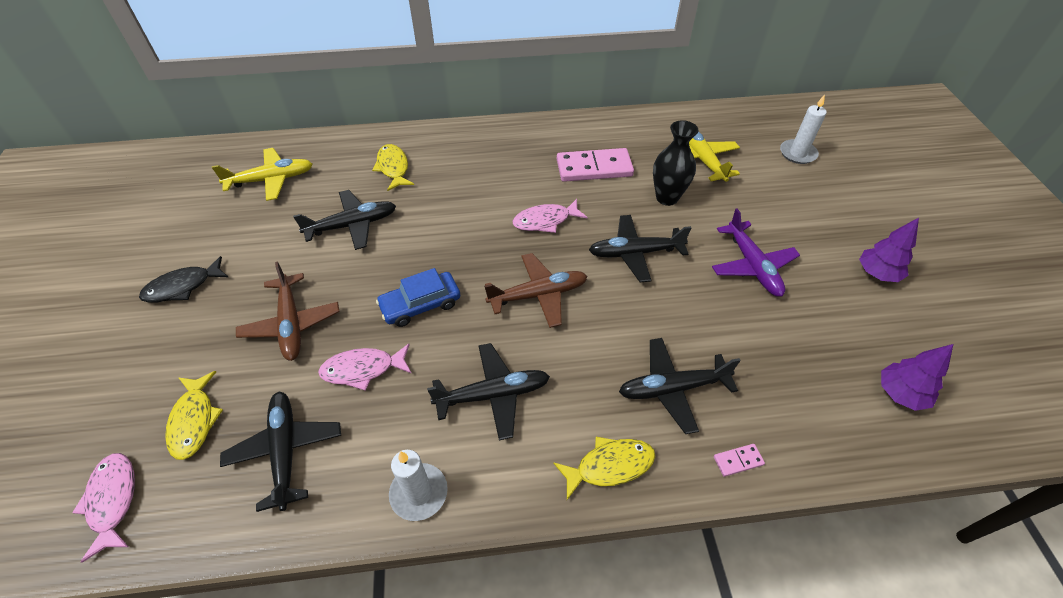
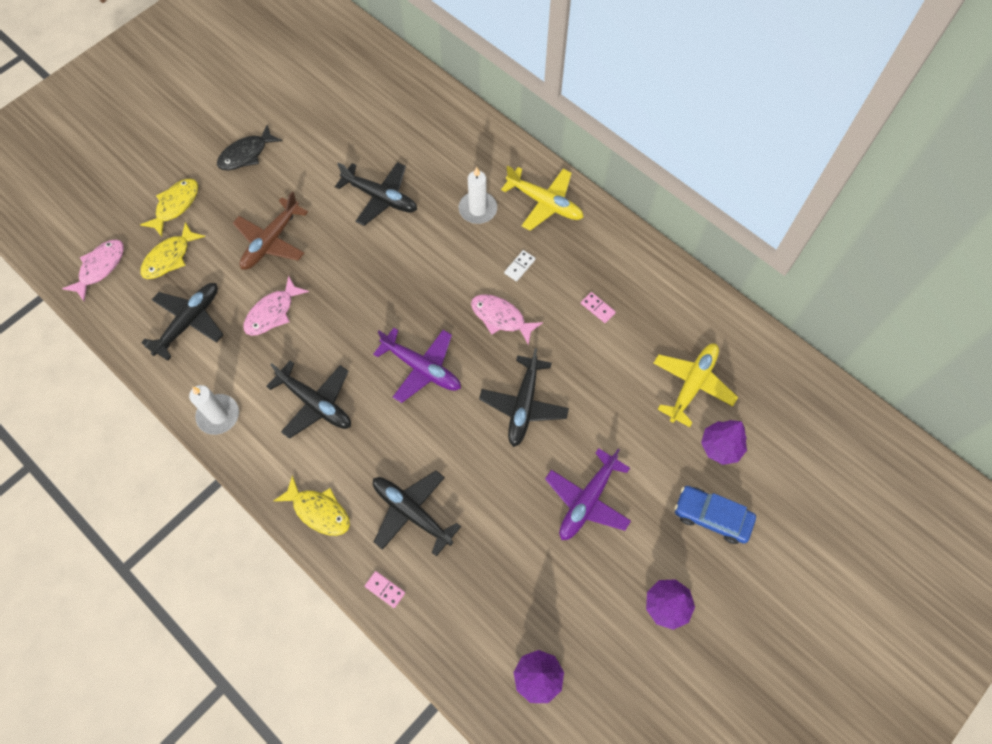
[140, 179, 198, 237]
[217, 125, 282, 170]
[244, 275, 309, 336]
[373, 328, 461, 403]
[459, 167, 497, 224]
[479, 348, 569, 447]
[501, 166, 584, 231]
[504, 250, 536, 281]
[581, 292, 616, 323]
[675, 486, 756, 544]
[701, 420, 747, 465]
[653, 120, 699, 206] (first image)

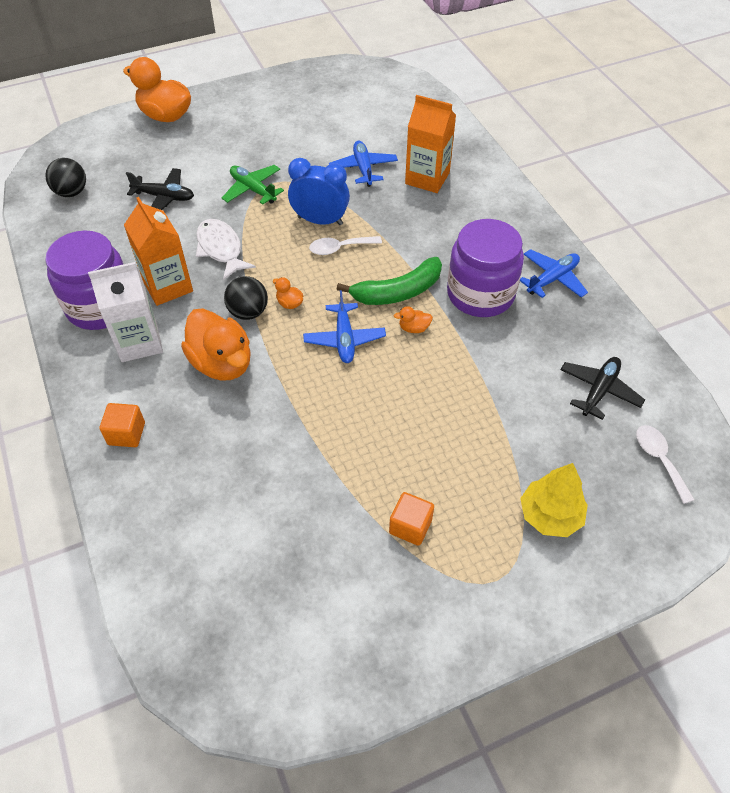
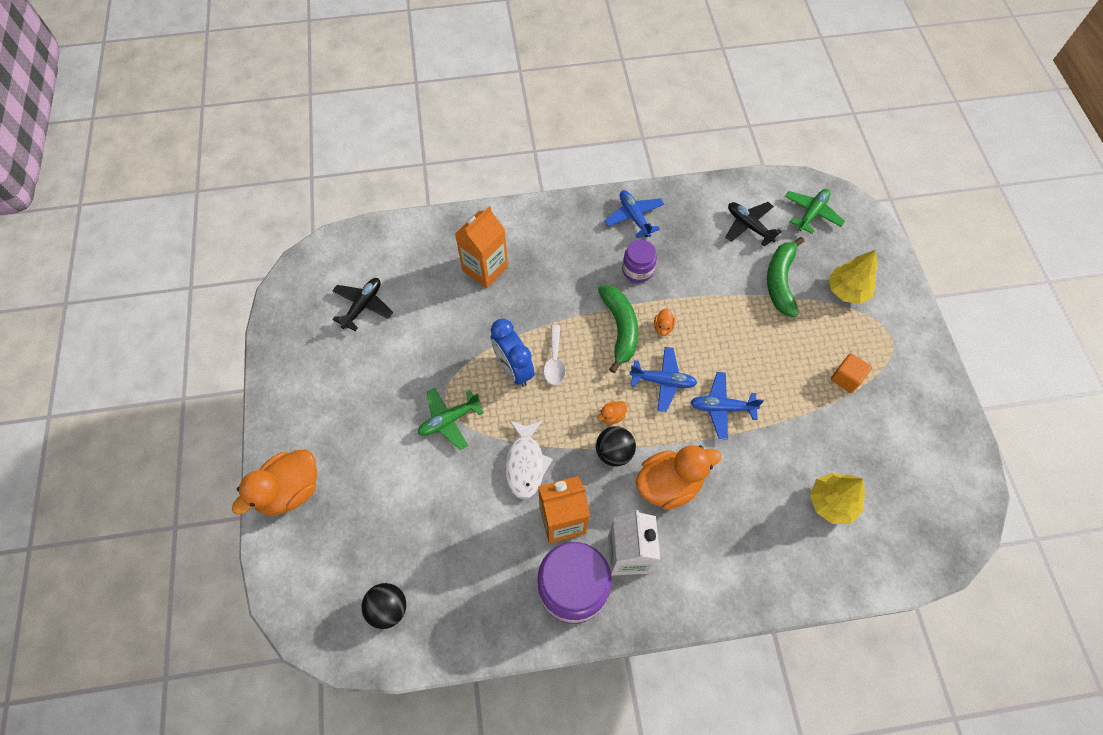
[332, 278, 393, 331]
[491, 319, 535, 387]
[505, 420, 553, 499]
[622, 240, 657, 283]
[690, 372, 764, 439]
[767, 237, 804, 317]
[785, 189, 845, 234]
[810, 473, 865, 524]
[100, 403, 145, 447] (first image)

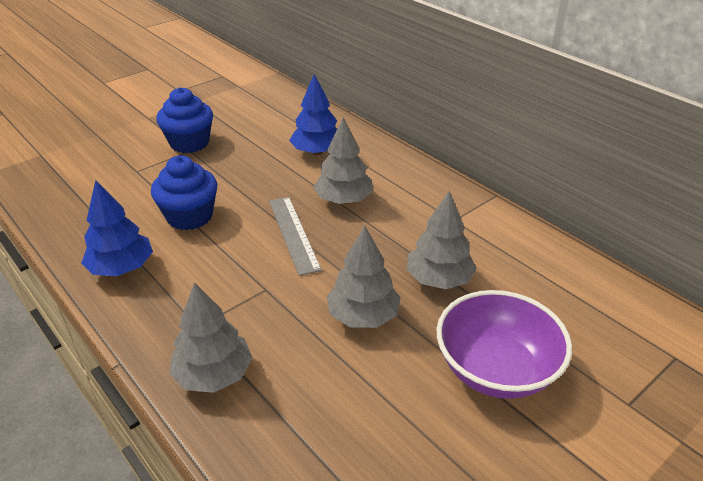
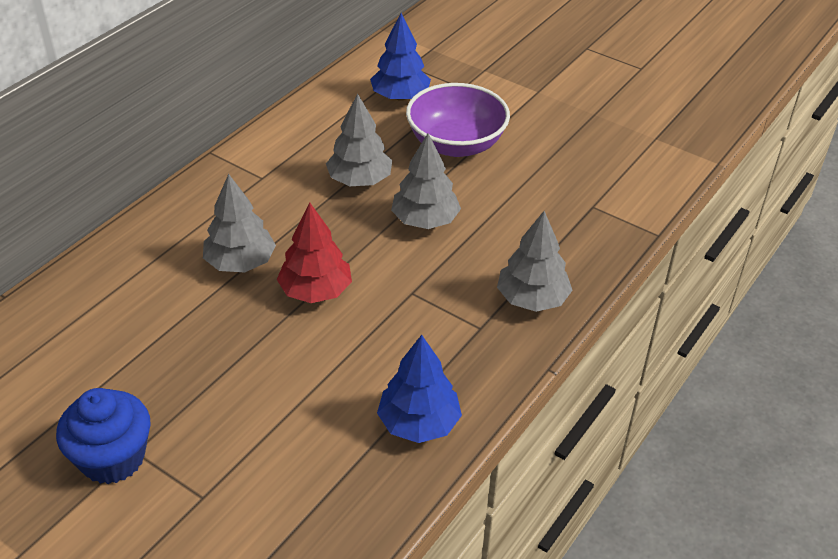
[277, 202, 352, 303]
[370, 13, 431, 101]
[151, 155, 217, 230] (first image)

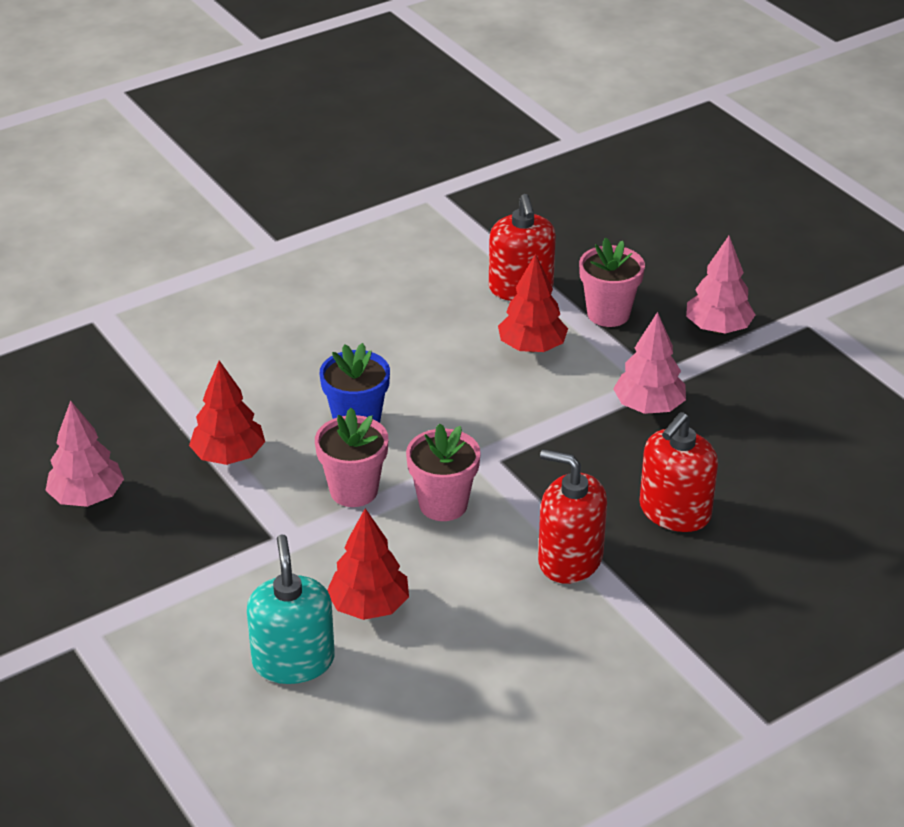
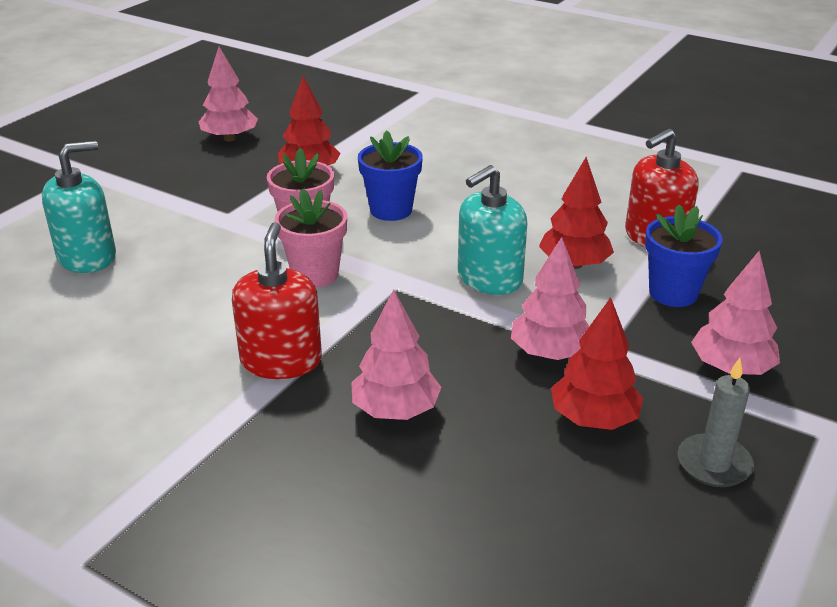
[351, 289, 441, 420]
[458, 165, 527, 295]
[551, 297, 644, 430]
[645, 204, 722, 307]
[678, 358, 754, 487]

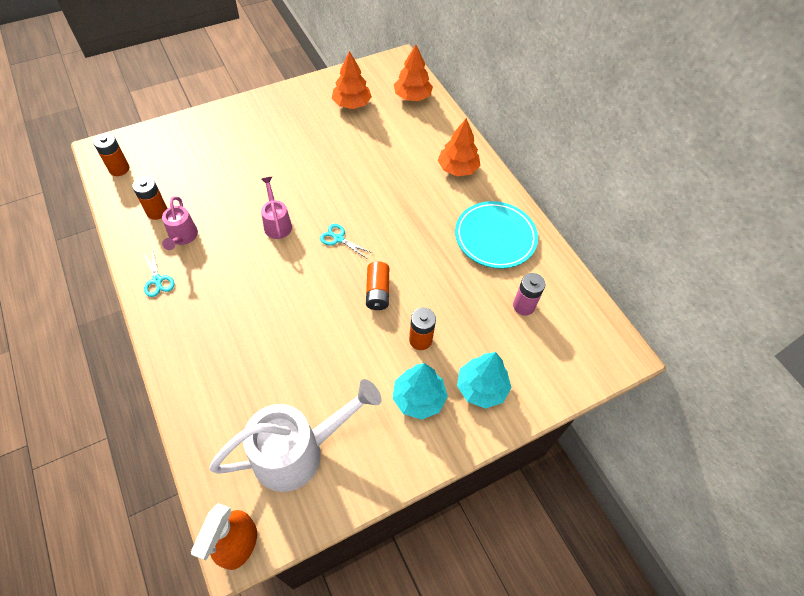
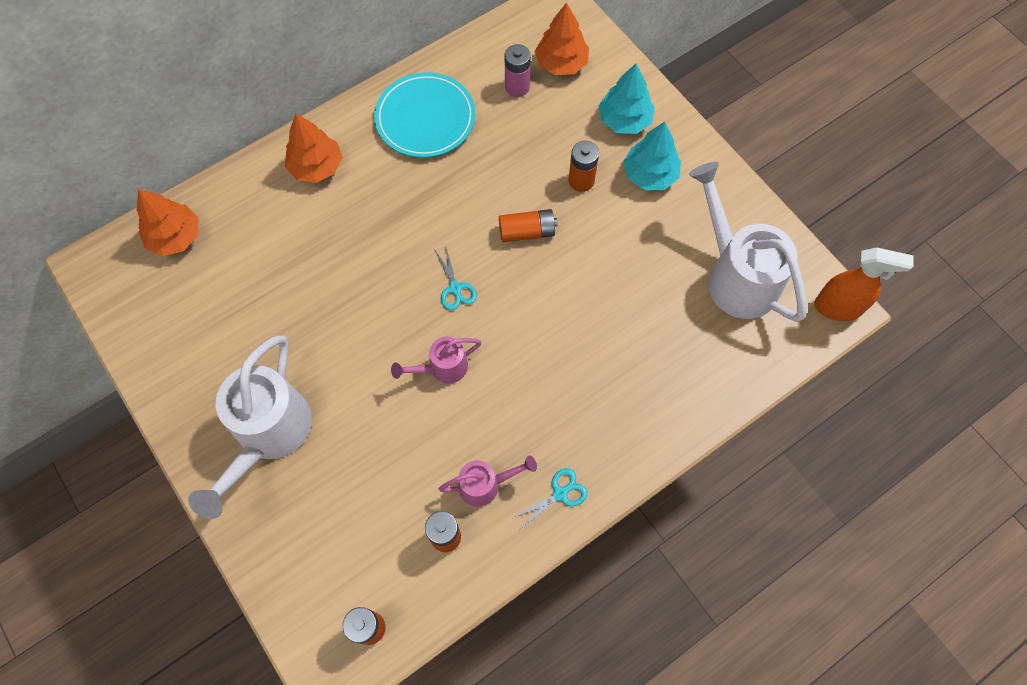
[188, 335, 312, 519]
[434, 245, 477, 310]
[535, 3, 589, 75]

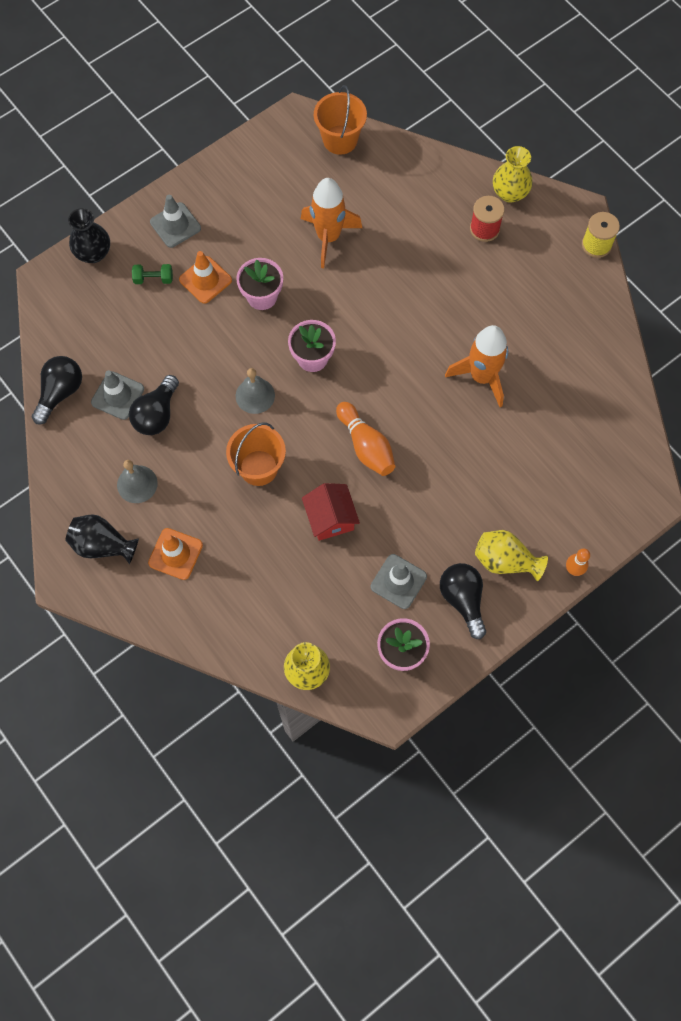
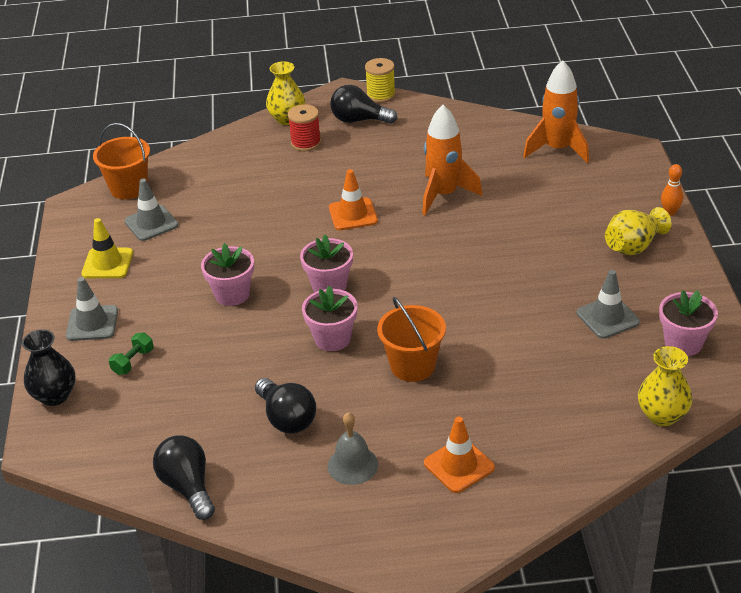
[81, 218, 133, 278]
[124, 179, 178, 241]
[302, 286, 357, 351]
[329, 169, 378, 230]
[330, 85, 397, 124]
[523, 60, 589, 163]
[65, 514, 139, 564] (first image)
[302, 483, 360, 541] (first image)
[336, 402, 395, 476] (first image)

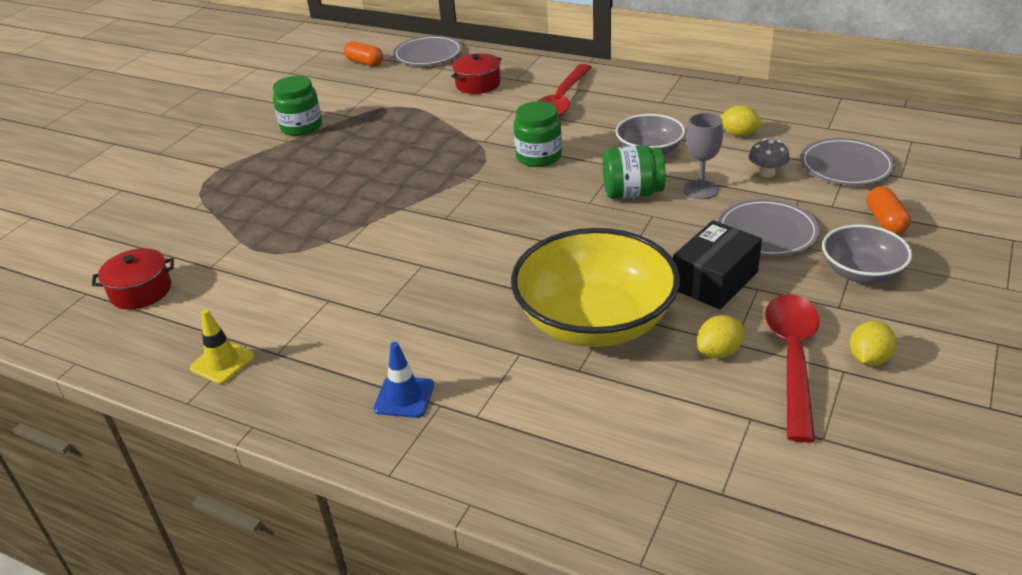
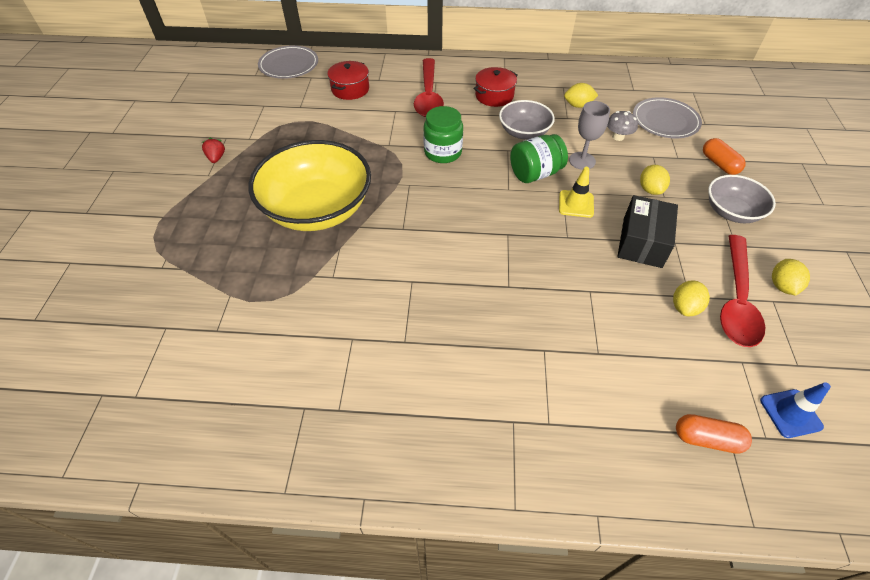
[202, 138, 225, 163]
[248, 140, 371, 231]
[473, 67, 518, 107]
[559, 167, 594, 218]
[640, 165, 670, 195]
[676, 414, 752, 454]
[720, 235, 765, 347]
[760, 382, 831, 438]

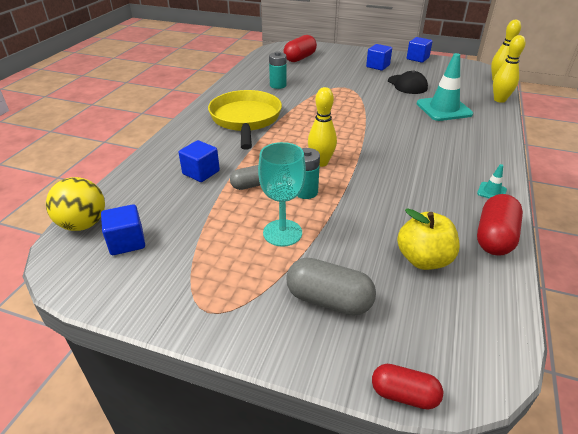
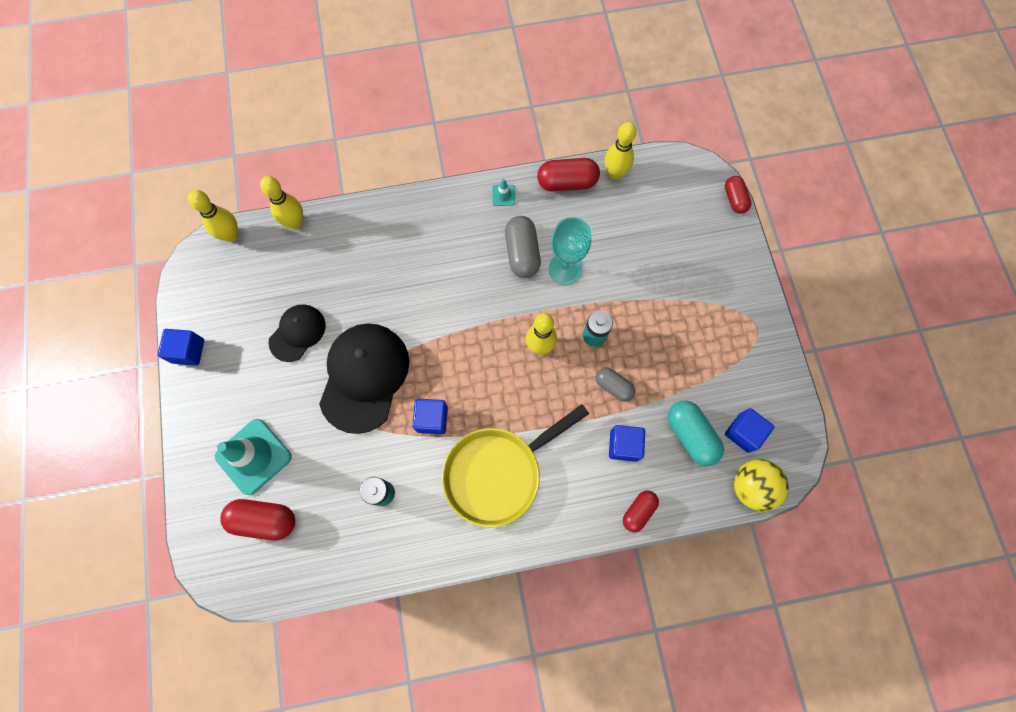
[215, 419, 292, 495]
[319, 323, 409, 434]
[412, 399, 448, 434]
[505, 216, 541, 278]
[549, 217, 591, 285]
[605, 122, 637, 179]
[623, 490, 659, 532]
[668, 401, 724, 466]
[397, 208, 460, 270] (first image)

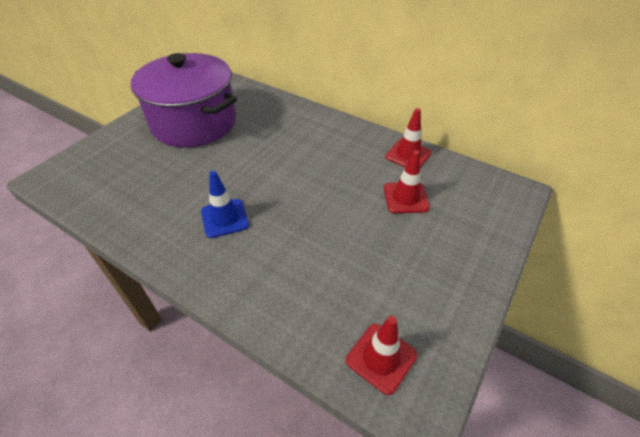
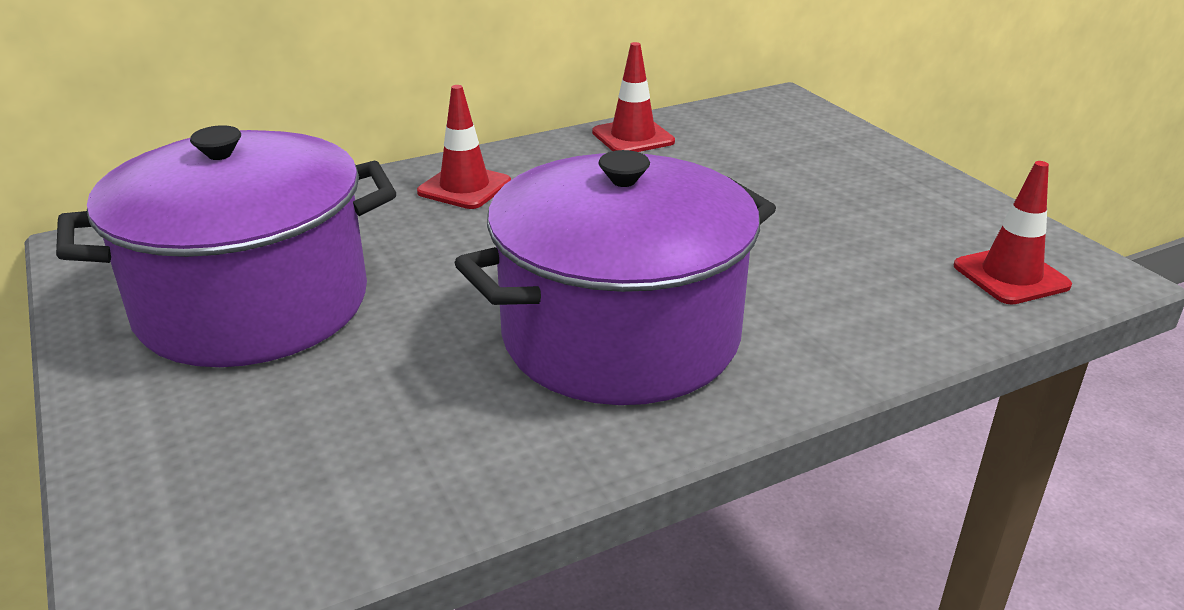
[417, 85, 511, 209]
[454, 150, 776, 405]

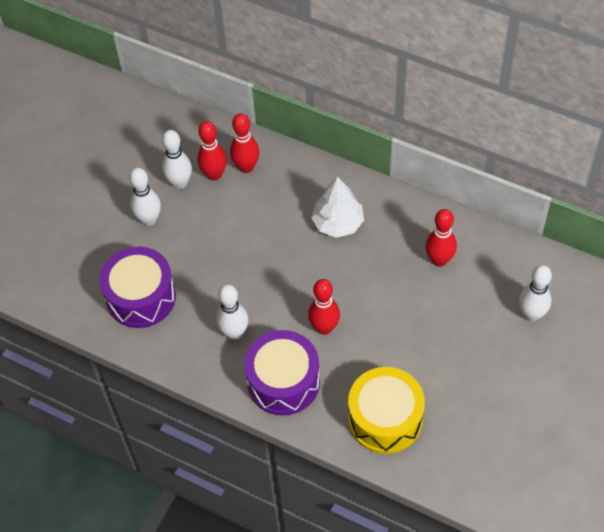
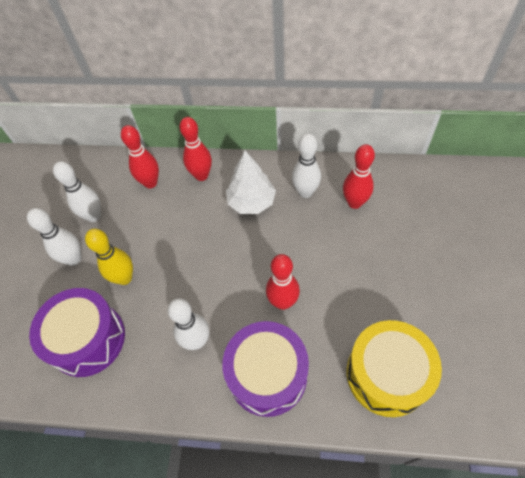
[85, 229, 133, 285]
[180, 117, 212, 181]
[292, 133, 321, 198]

